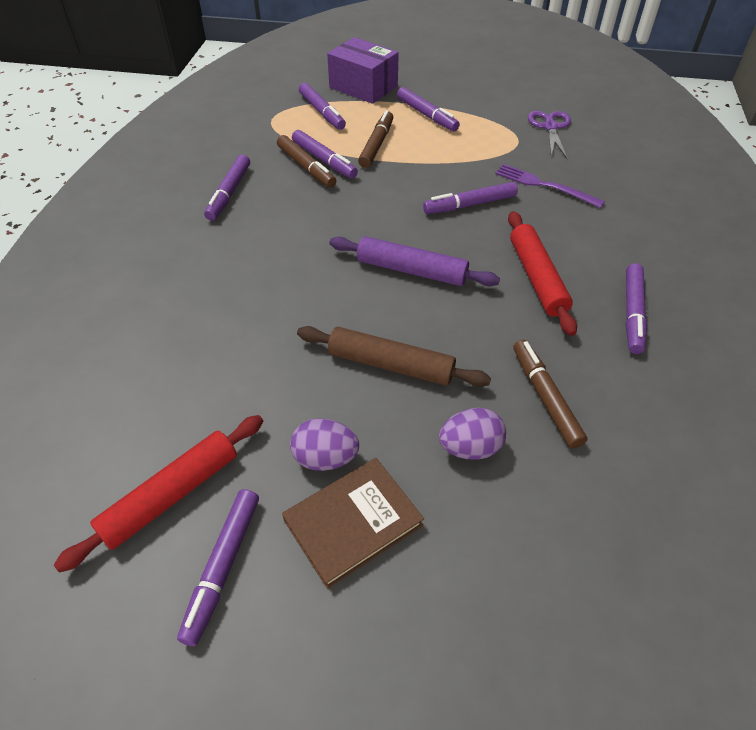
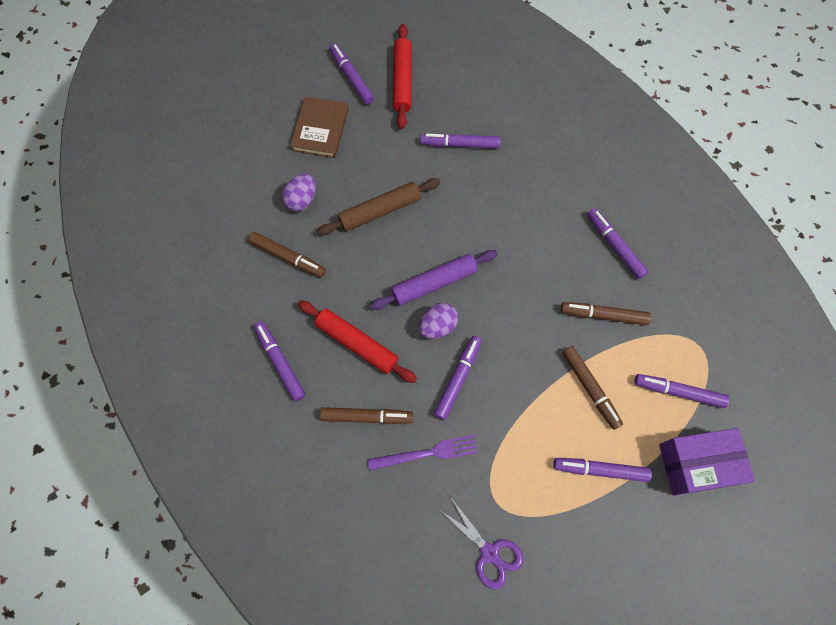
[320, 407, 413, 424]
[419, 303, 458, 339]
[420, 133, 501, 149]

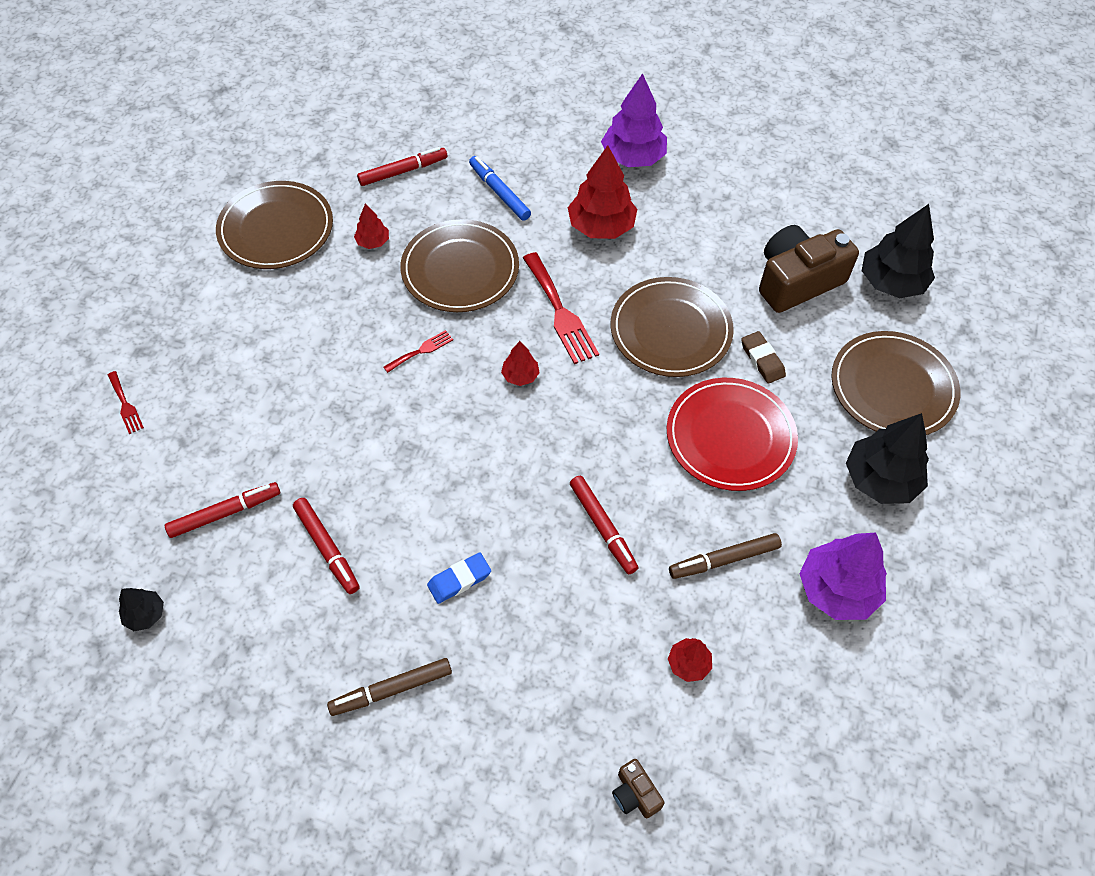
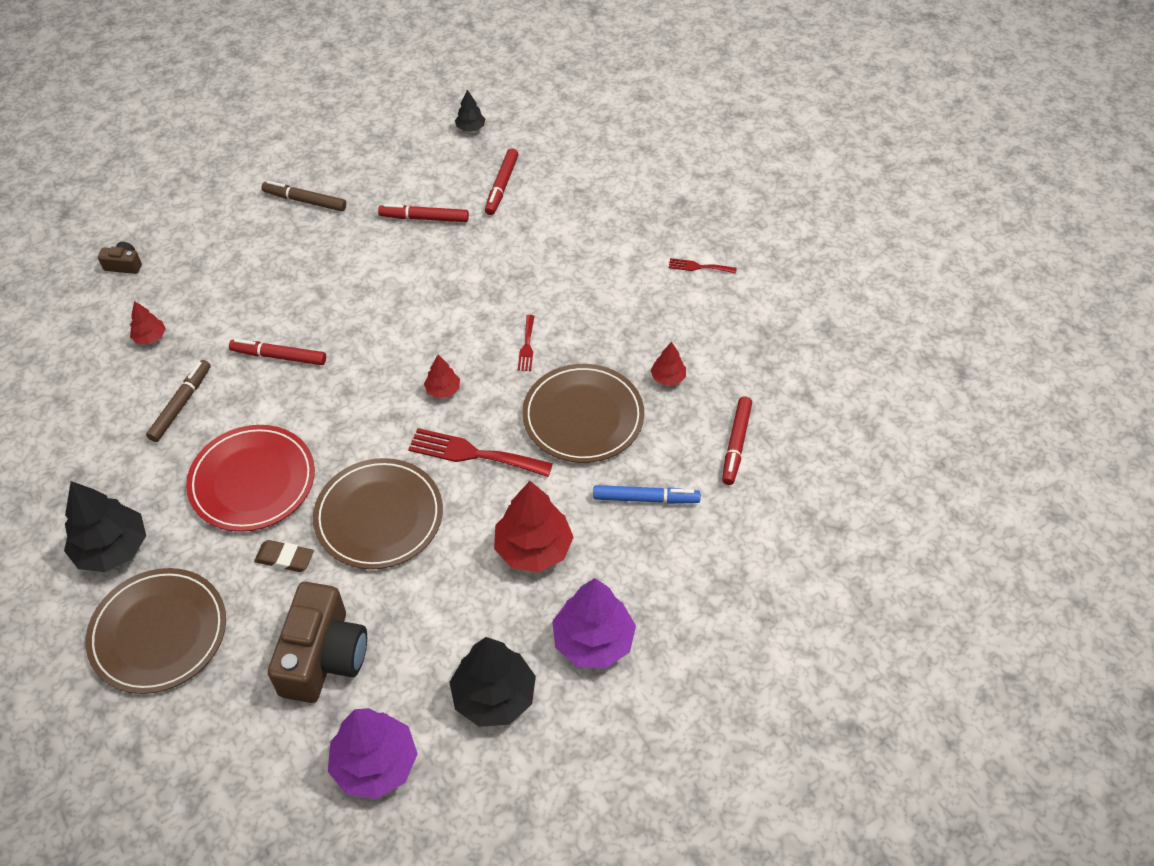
[262, 181, 346, 211]
[328, 708, 418, 799]
[449, 637, 536, 727]
[669, 258, 737, 274]
[216, 181, 333, 269] (first image)
[427, 552, 491, 604] (first image)

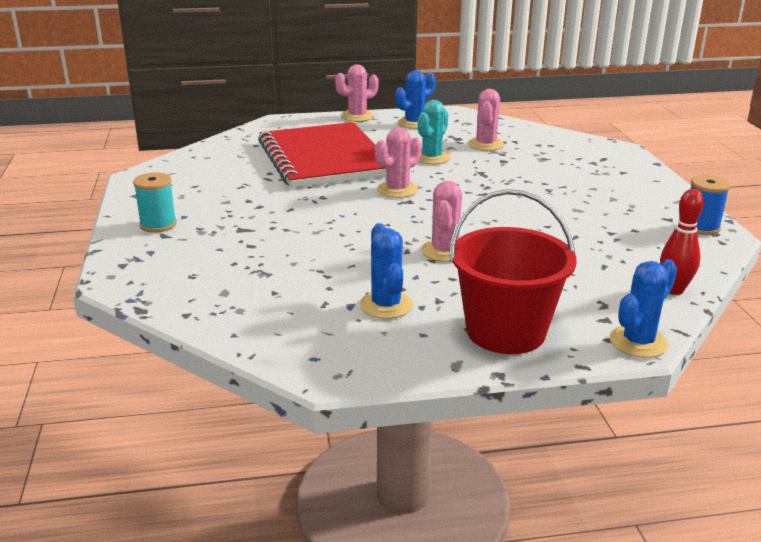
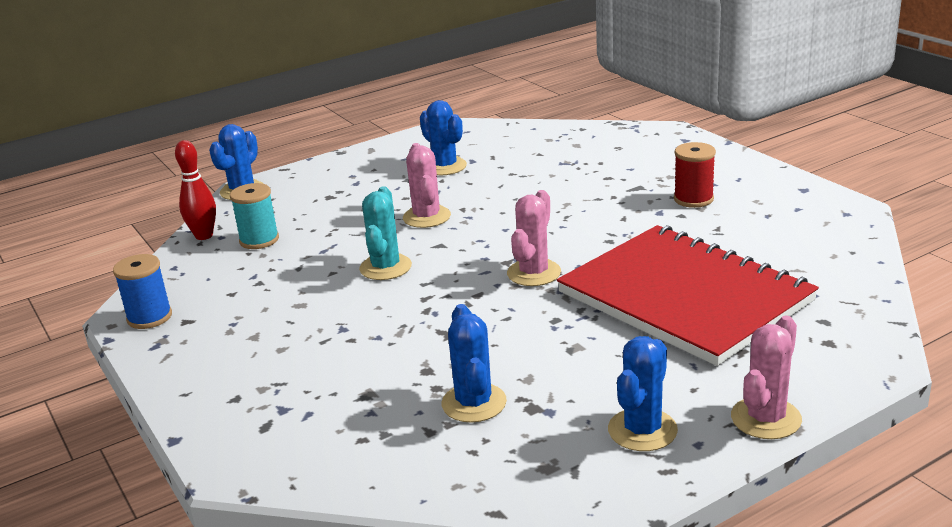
[230, 183, 279, 249]
[359, 186, 412, 280]
[442, 304, 507, 422]
[674, 142, 716, 208]
[449, 189, 577, 354] (first image)

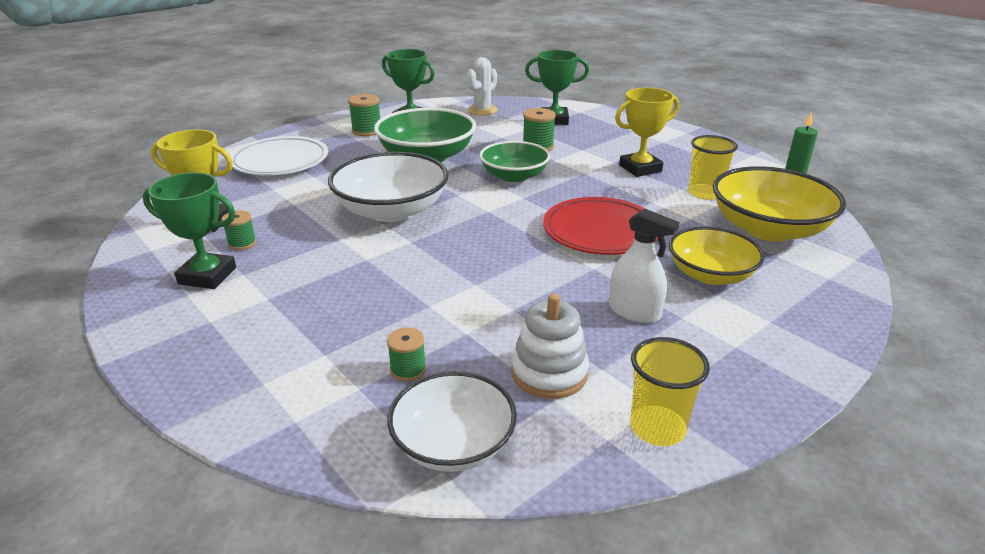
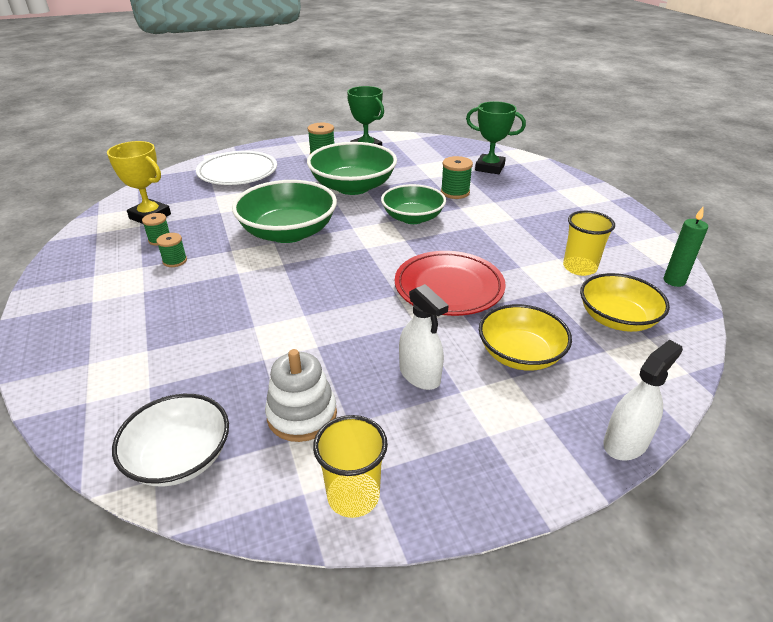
[156, 233, 187, 267]
[232, 180, 337, 243]
[580, 273, 670, 332]
[603, 340, 683, 461]
[143, 172, 236, 289] (first image)
[466, 57, 498, 115] (first image)
[615, 88, 679, 177] (first image)

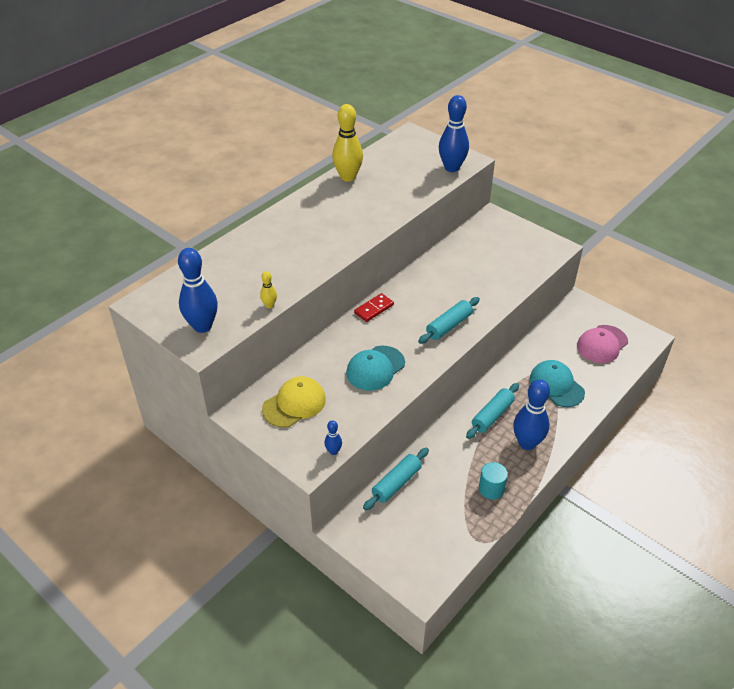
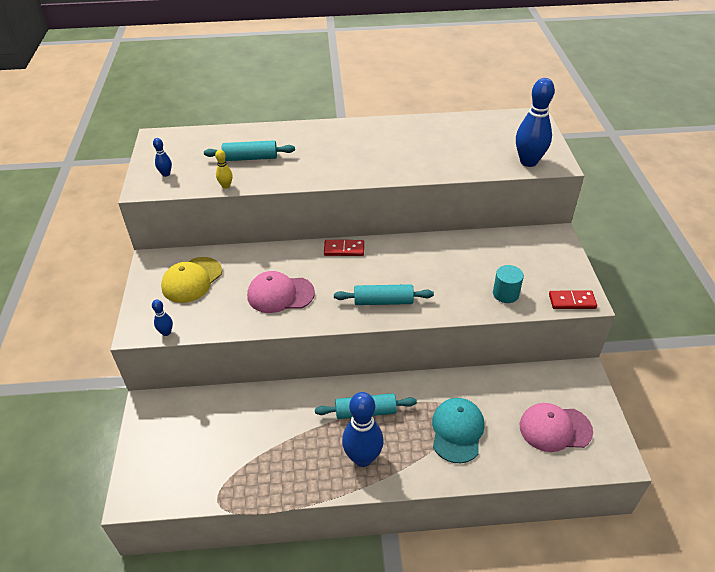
[153, 138, 172, 177]
[161, 257, 222, 303]
[204, 140, 295, 161]
[247, 271, 315, 313]
[493, 265, 524, 303]
[549, 290, 597, 309]
[332, 104, 363, 182] (first image)

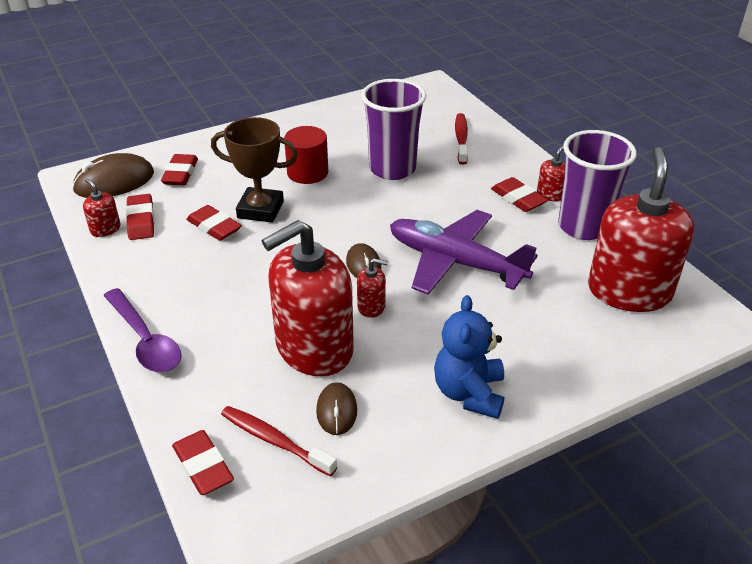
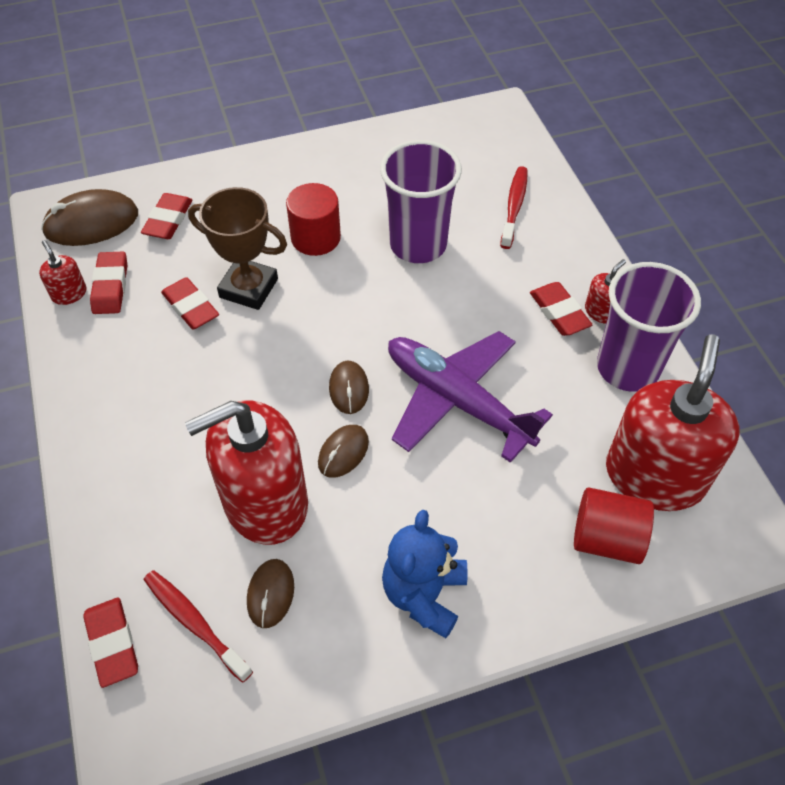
[318, 425, 369, 478]
[574, 488, 654, 564]
[104, 288, 181, 372] (first image)

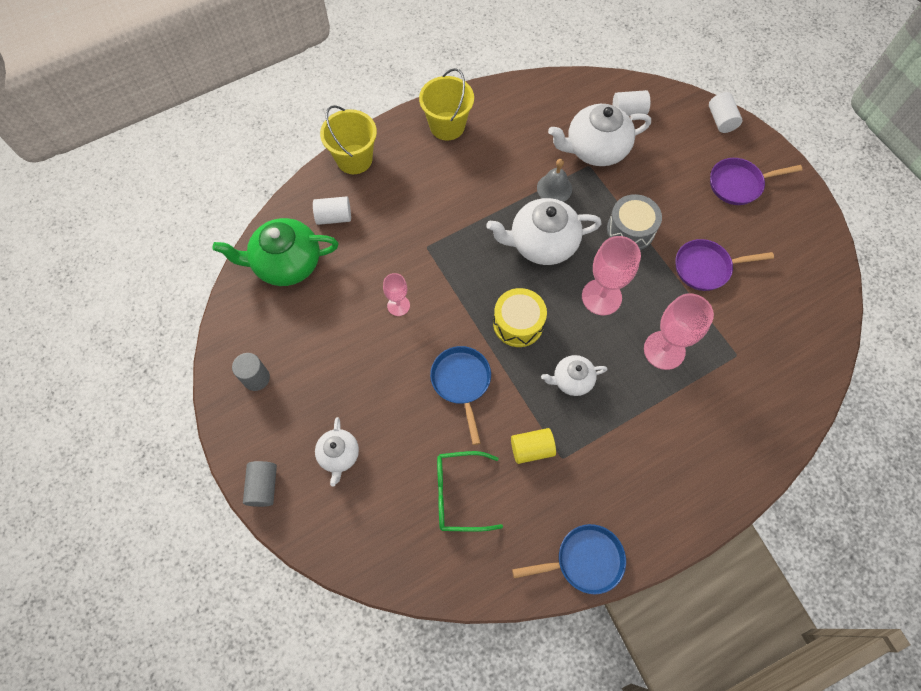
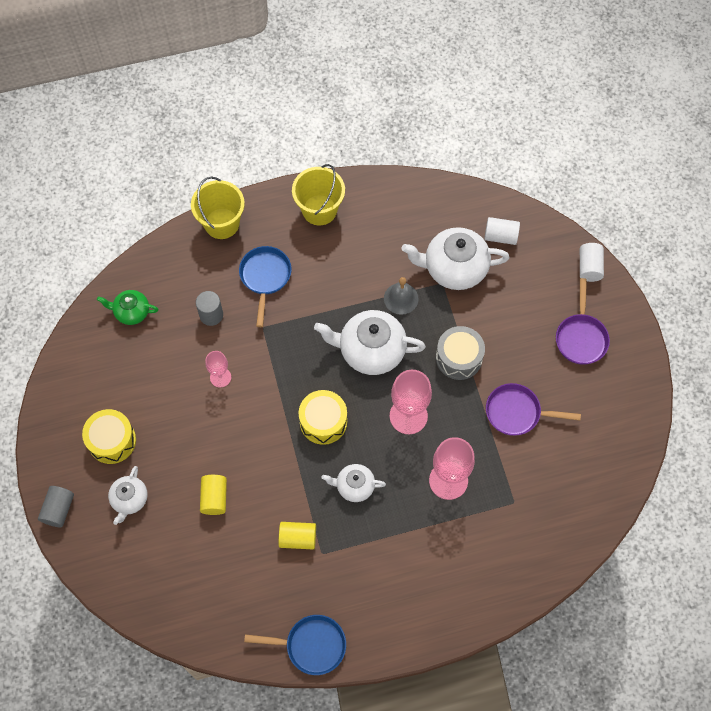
[82, 409, 136, 464]
[97, 290, 158, 325]
[196, 291, 223, 326]
[200, 475, 227, 515]
[239, 246, 291, 327]
[556, 278, 610, 365]
[313, 196, 351, 225] (first image)
[437, 451, 503, 532] (first image)

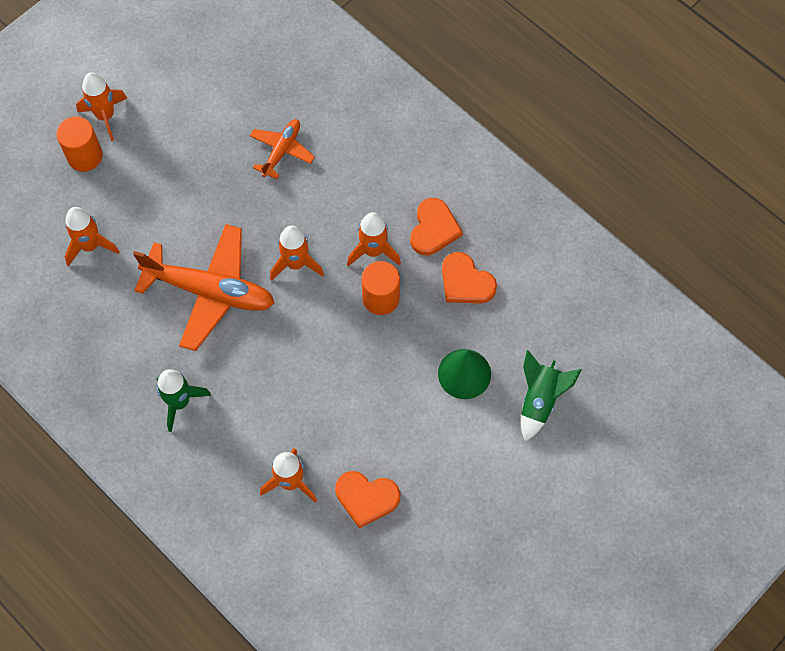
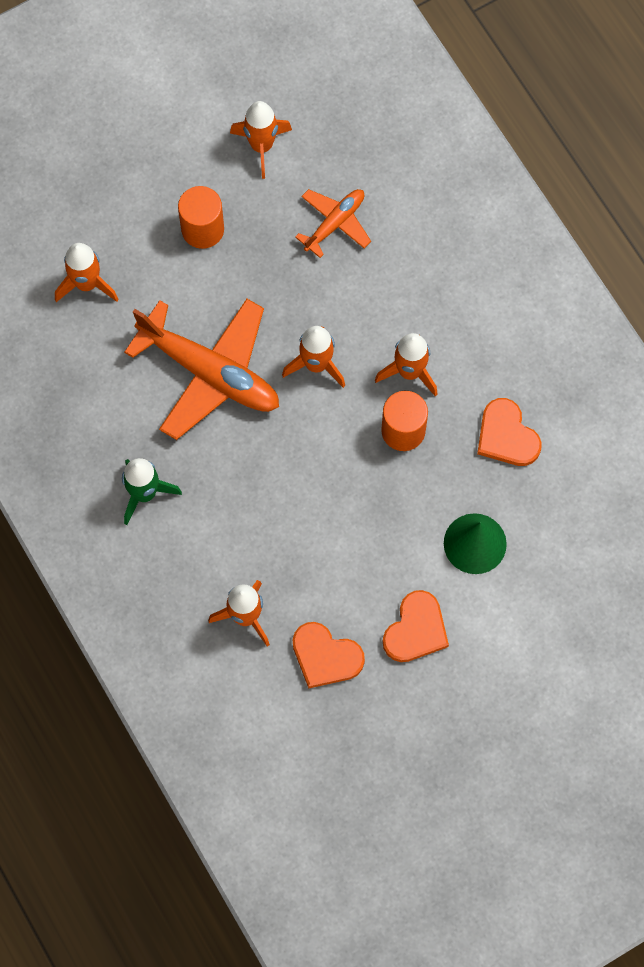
[178, 186, 224, 249]
[230, 101, 292, 179]
[383, 590, 449, 662]
[521, 350, 582, 441] (first image)

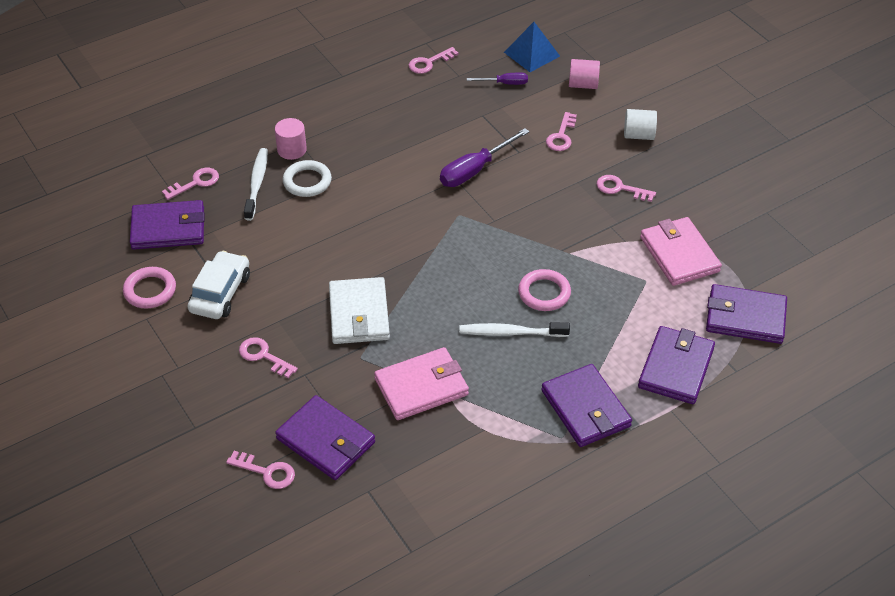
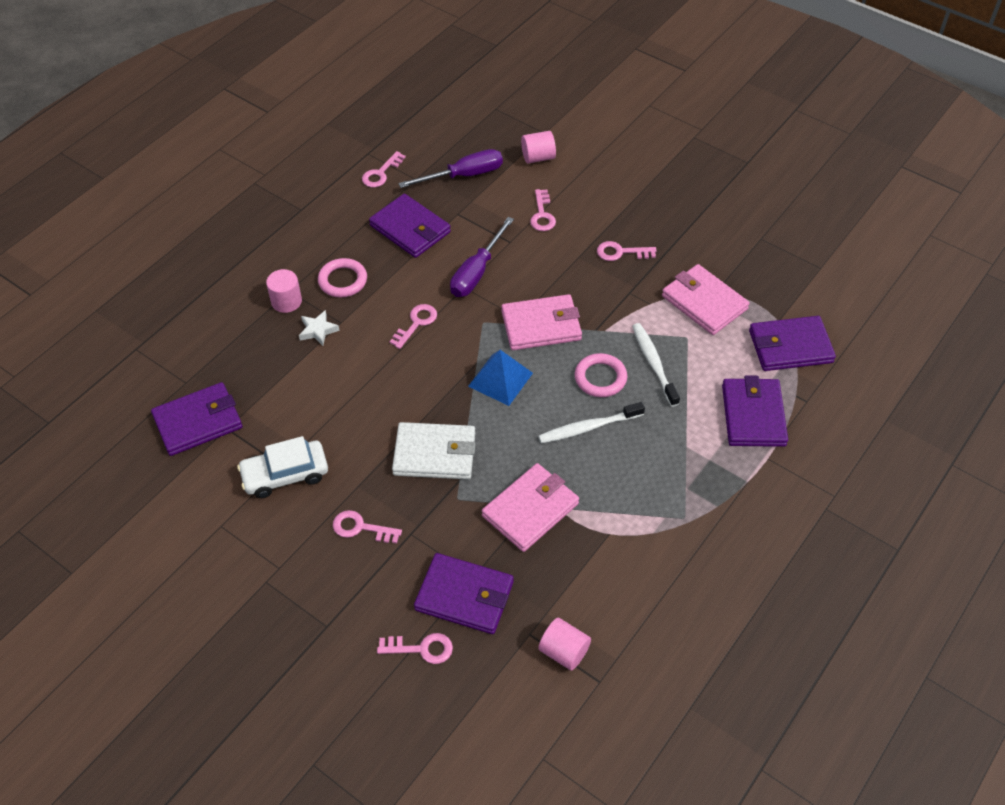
[237, 436, 328, 498]
[299, 310, 340, 346]
[318, 258, 367, 297]
[369, 194, 451, 258]
[390, 304, 437, 349]
[392, 422, 476, 479]
[398, 149, 503, 188]
[468, 350, 533, 406]
[501, 294, 582, 350]
[538, 618, 591, 671]
[632, 323, 680, 407]
[624, 109, 657, 140] (first image)

